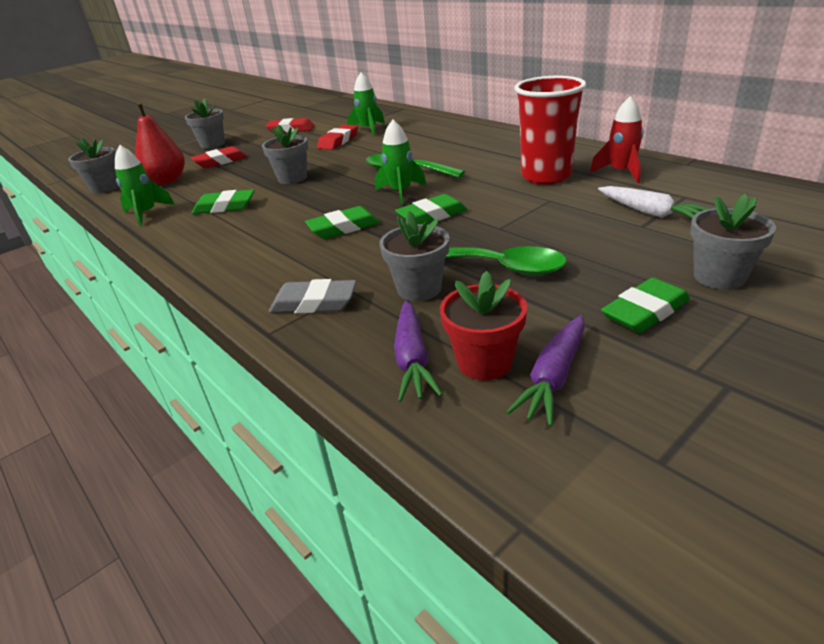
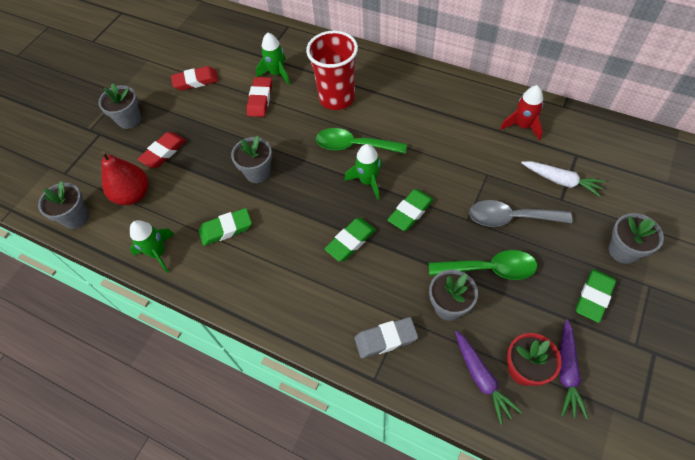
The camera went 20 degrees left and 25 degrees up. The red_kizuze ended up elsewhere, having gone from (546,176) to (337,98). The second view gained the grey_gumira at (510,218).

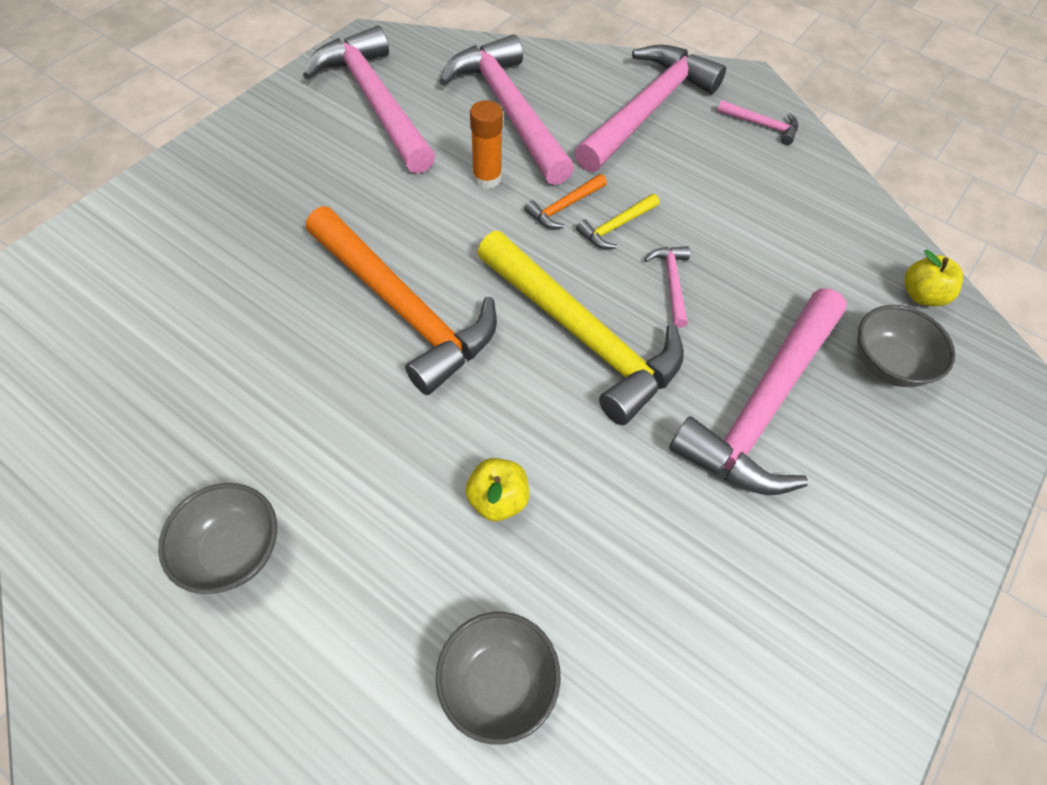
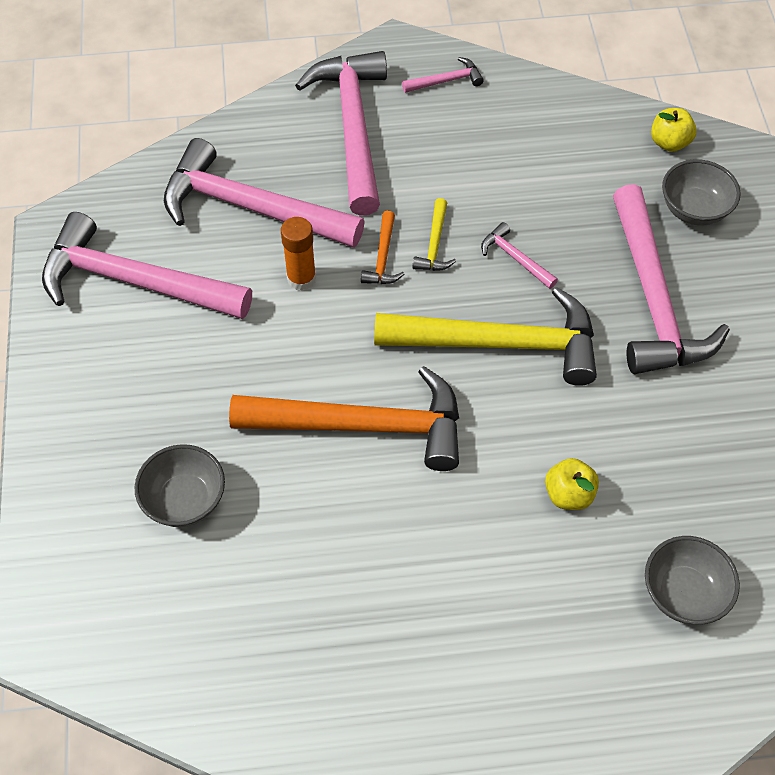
The camera went 40 degrees left and 0 degrees up. The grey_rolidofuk ended up elsewhere, having gone from (233,551) to (185,500).

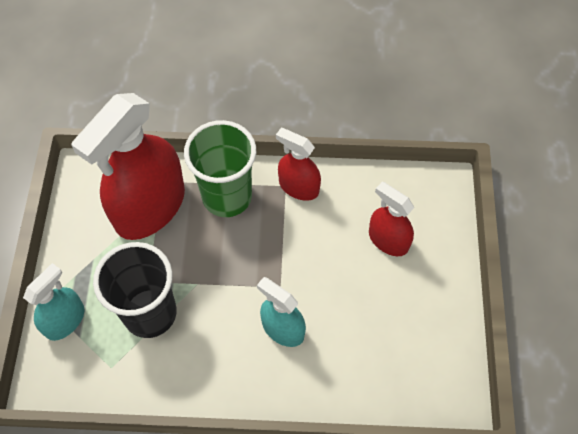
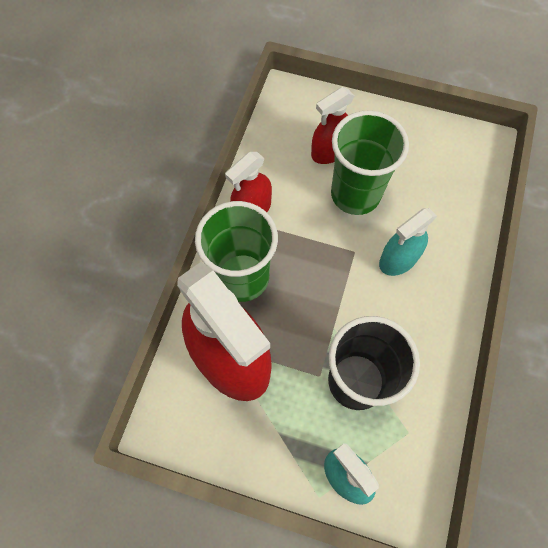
The camera went 75 degrees left and 5 degrees up. The second view gained the green_kizuze at (355,194).

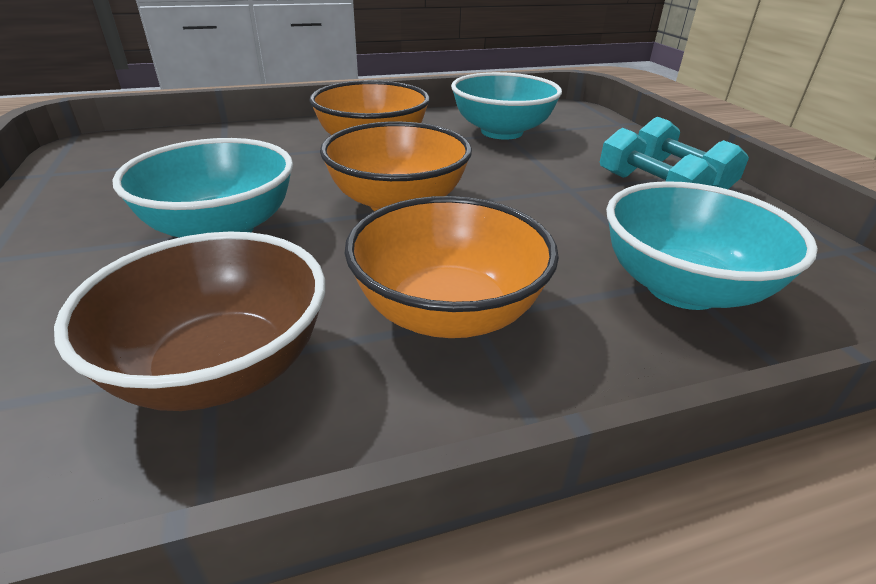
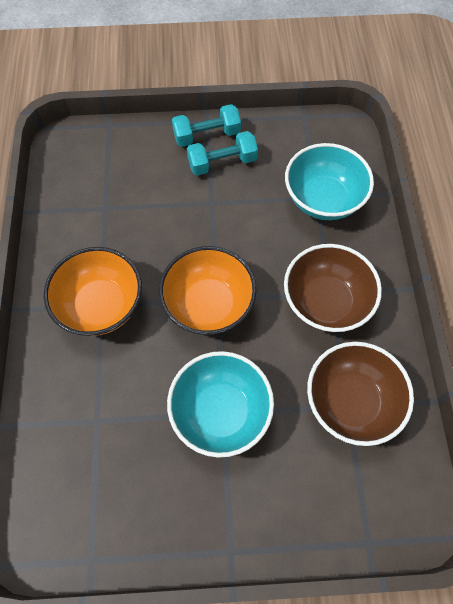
The camera went 75 degrees left and 30 degrees up. What was the orange_rolidofuk at (448,312) turned into the brown_rolidofuk at (325,302). The second view lost the turquoise_rolidofuk at (501,132).

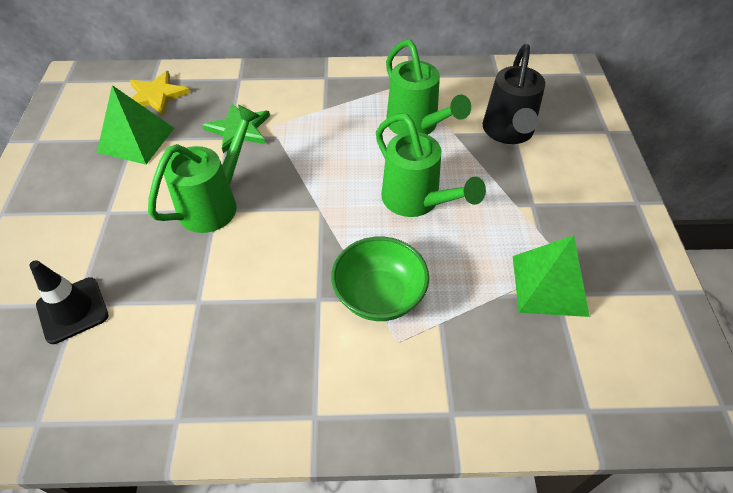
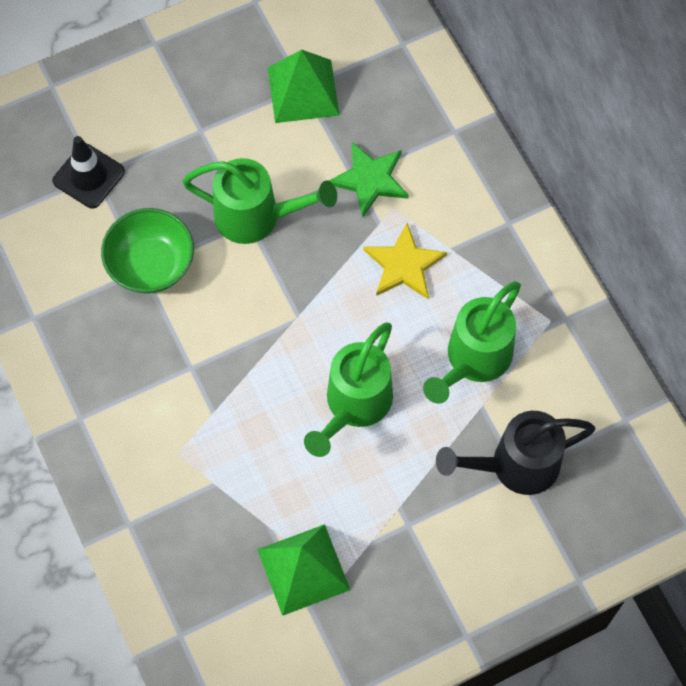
The camera went 65 degrees right and 15 degrees up. The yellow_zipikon ended up elsewhere, having gone from (156,95) to (404,265). The green_rolidofuk ended up elsewhere, having gone from (379,296) to (151,265).

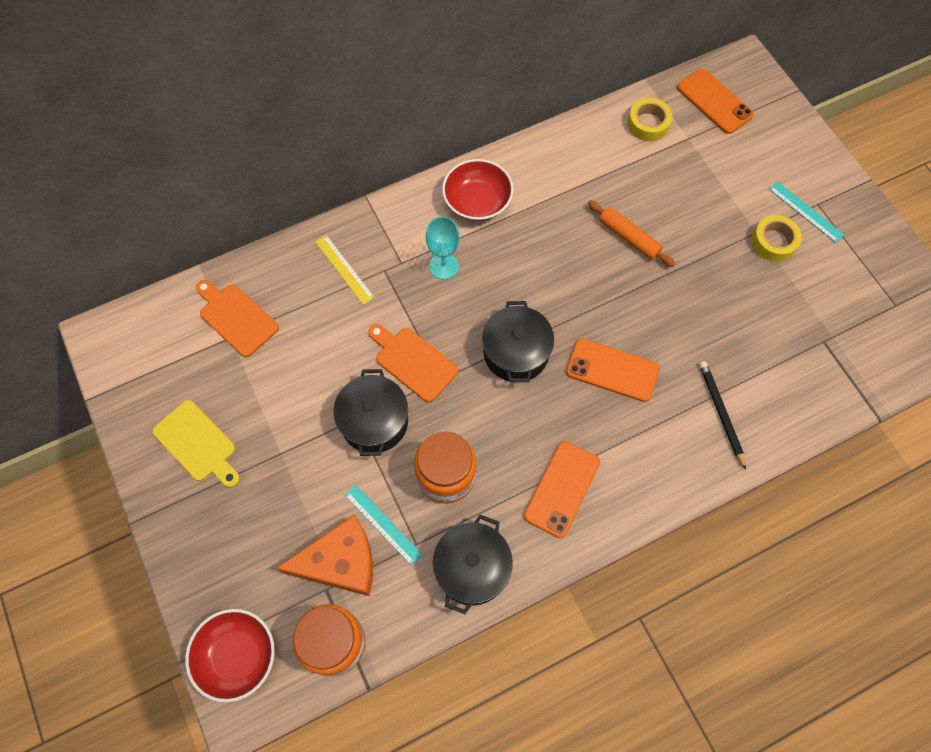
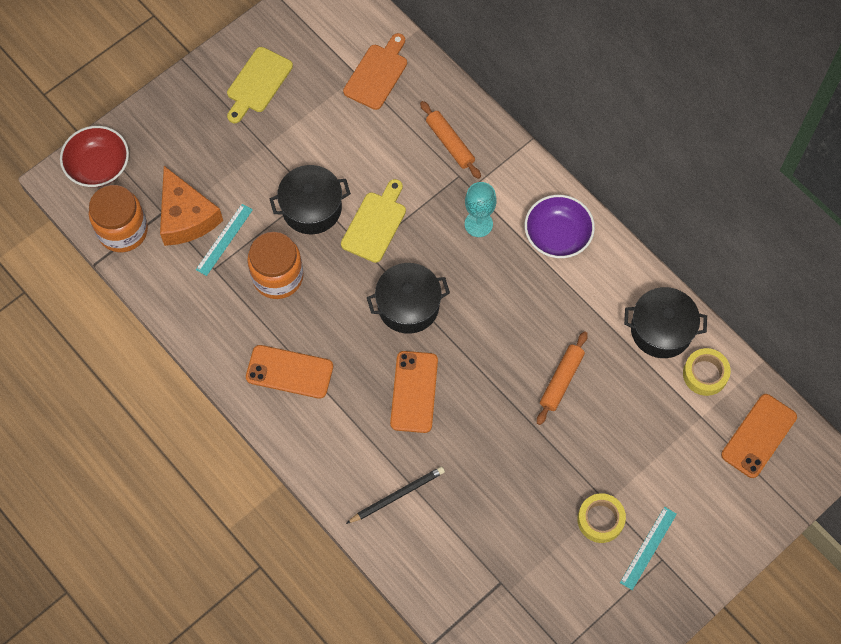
The camera went 75 degrees right and 0 degrees up. Where the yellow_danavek stood at (344,269), the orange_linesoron came to stand at (450,143). What was the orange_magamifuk at (413,362) turned into the yellow_magamifuk at (375,224). The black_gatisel ended up elsewhere, having gone from (472,568) to (661,330). What was the red_rolidofuk at (477,201) turned into the purple_rolidofuk at (557,235).

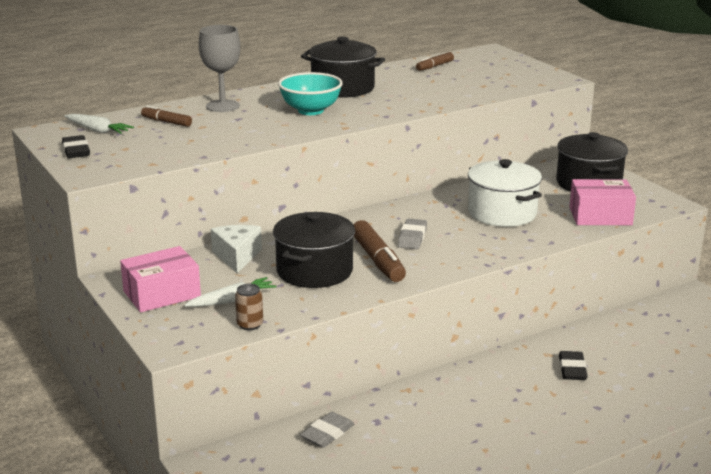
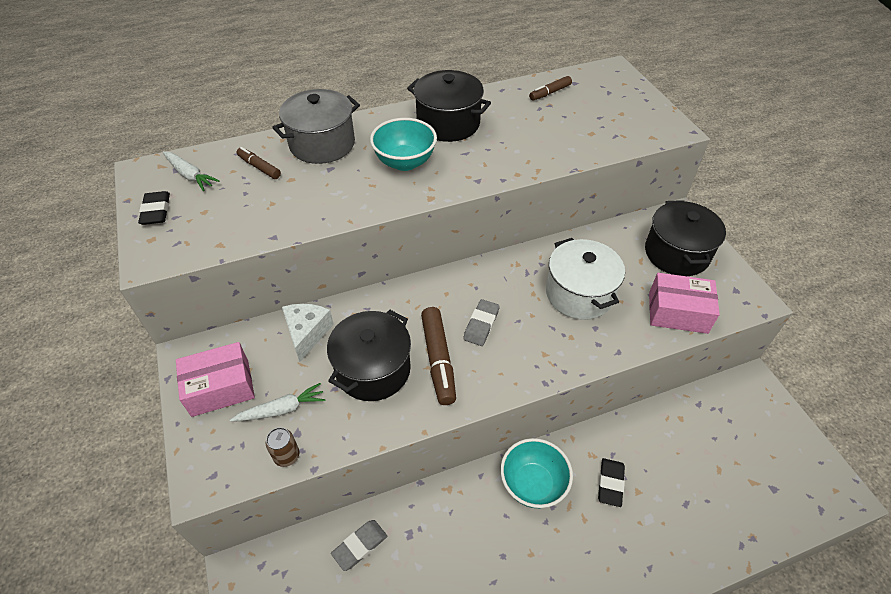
The camera went 10 degrees right and 25 degrees up. Where the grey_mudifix stood at (222,106), the grey_gatisel came to stand at (322,144). The second view gained the turquoise_rolidofuk at (532,484).

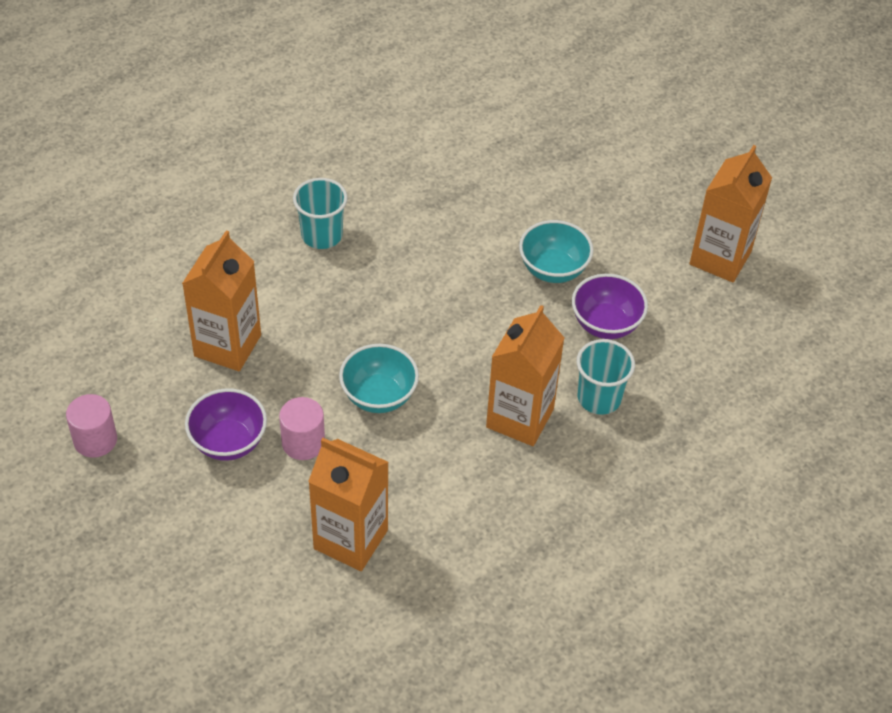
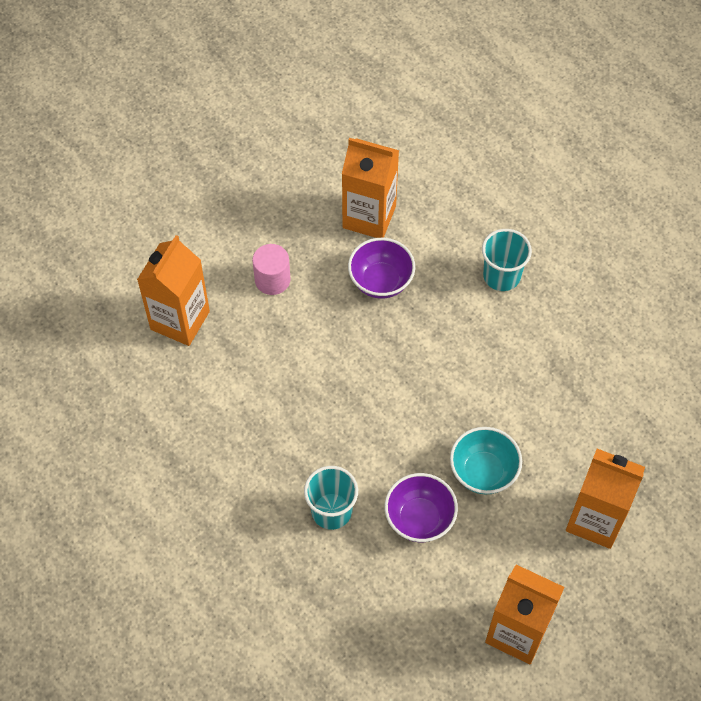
The camera went 90 degrees right and 10 degrees up. The second view lost the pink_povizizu at (95,440). The purple_rolidofuk ended up elsewhere, having gone from (228,442) to (381,281). The second view lost the turquoise_rolidofuk at (379,396). The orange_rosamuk ended up elsewhere, having gone from (520,418) to (595,519).

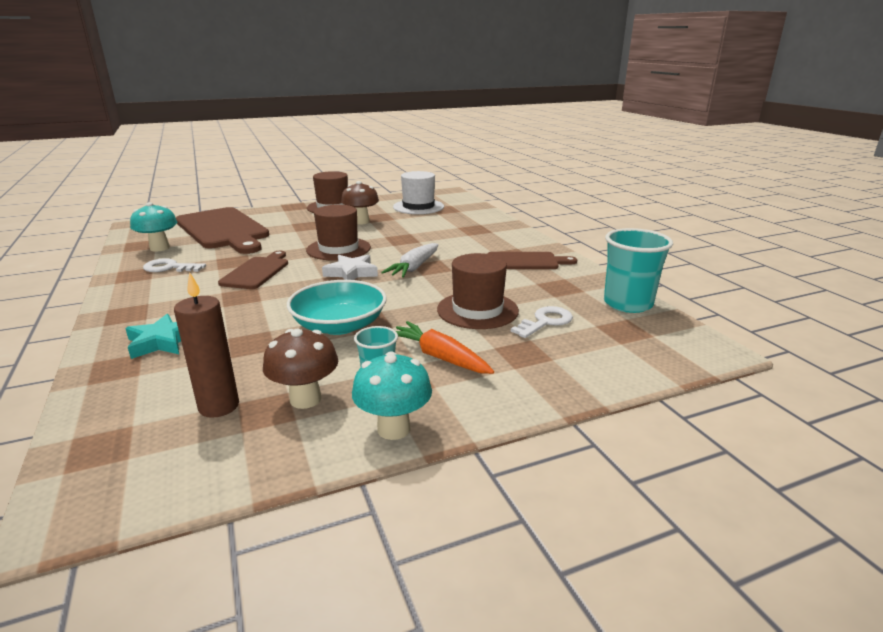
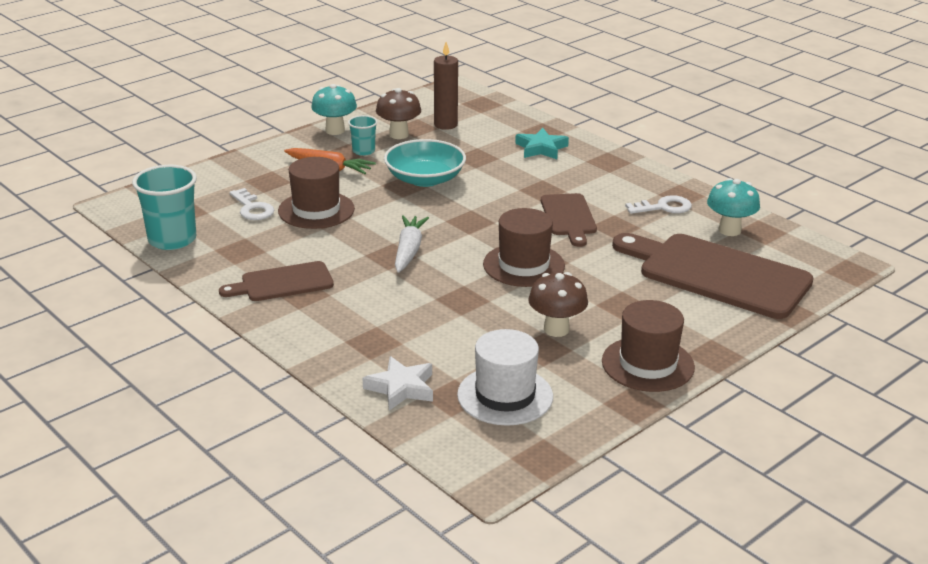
The camera went 160 degrees right and 5 degrees up. The white_zipikon ended up elsewhere, having gone from (351,273) to (401,388). The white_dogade at (545,322) ended up facing another way, 60 degrees counterclockwise from before.

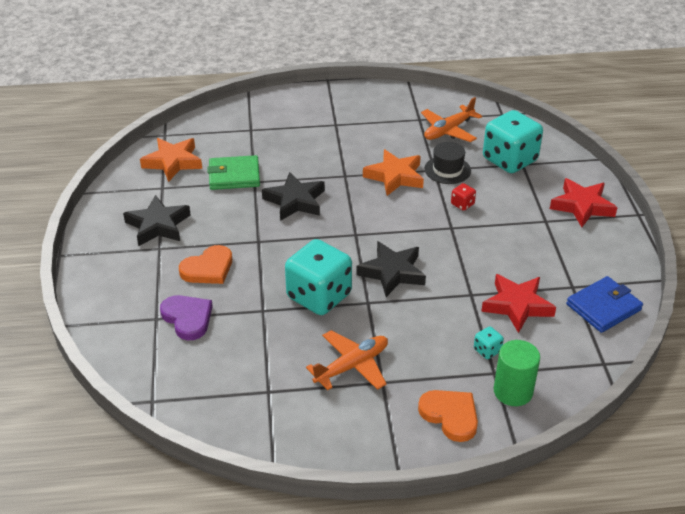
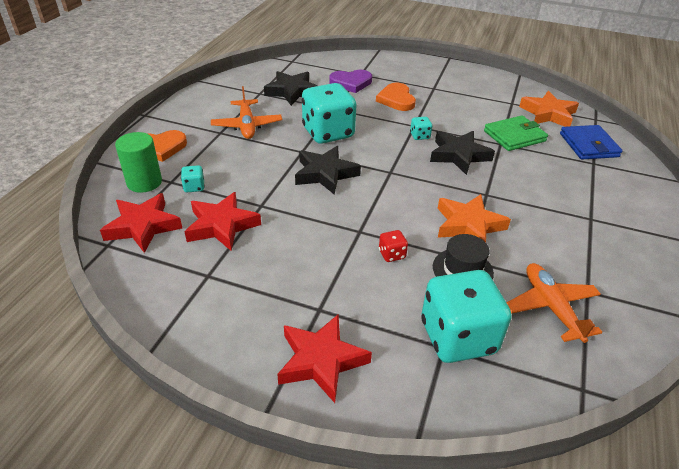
The camera went 115 degrees right and 0 degrees up. The black_zipikon ended up elsewhere, having gone from (158,225) to (292,91). The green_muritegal at (234,175) ended up facing another way, 45 degrees clockwise from before. The blue_muritegal ended up elsewhere, having gone from (603,307) to (588,145). The second view gained the red_zipikon at (143,226). The second view gained the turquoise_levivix at (419,136).

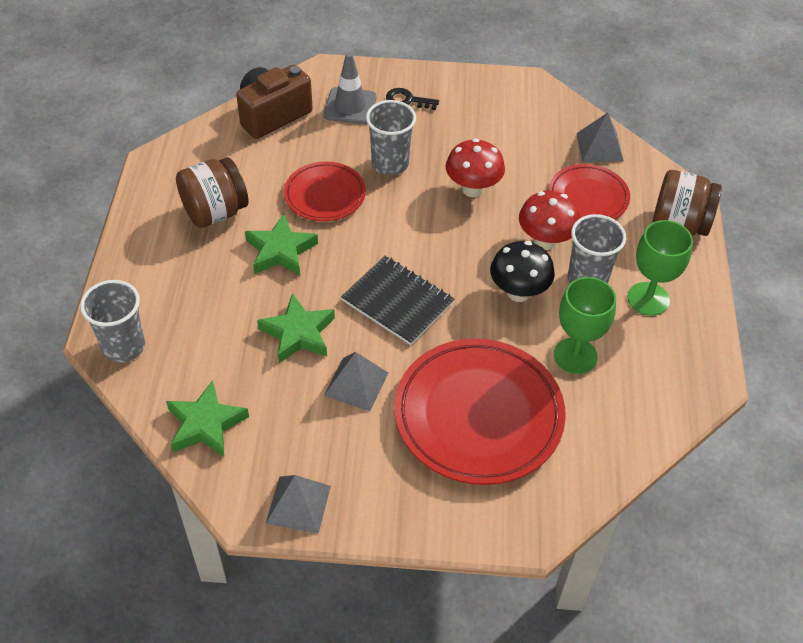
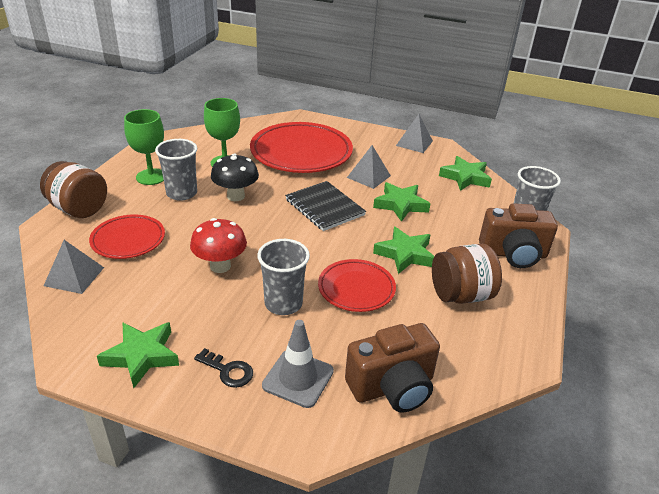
The camera went 165 degrees left and 15 degrees down. The second view lost the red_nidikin at (545,241). The second view gained the green_zipikon at (142,356). The second view gained the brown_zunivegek at (513,254).

